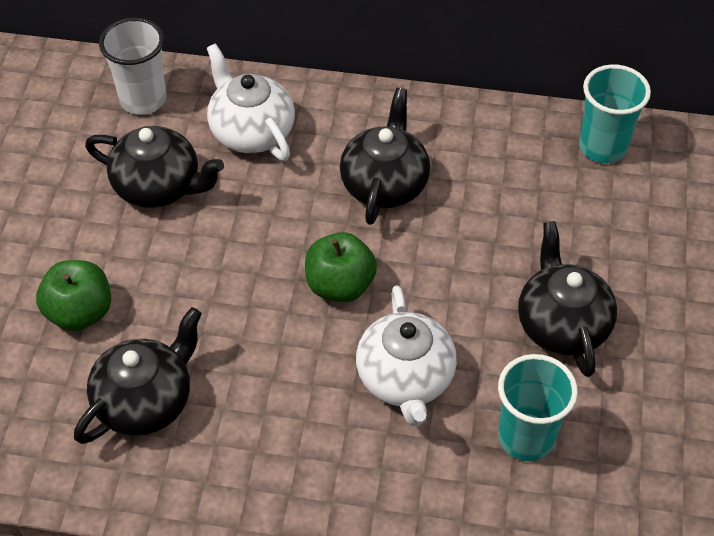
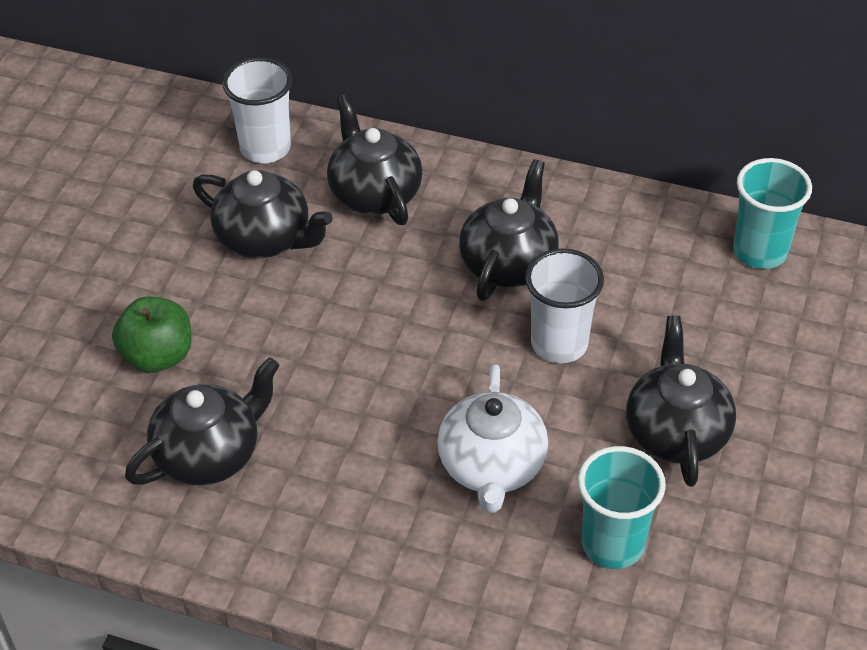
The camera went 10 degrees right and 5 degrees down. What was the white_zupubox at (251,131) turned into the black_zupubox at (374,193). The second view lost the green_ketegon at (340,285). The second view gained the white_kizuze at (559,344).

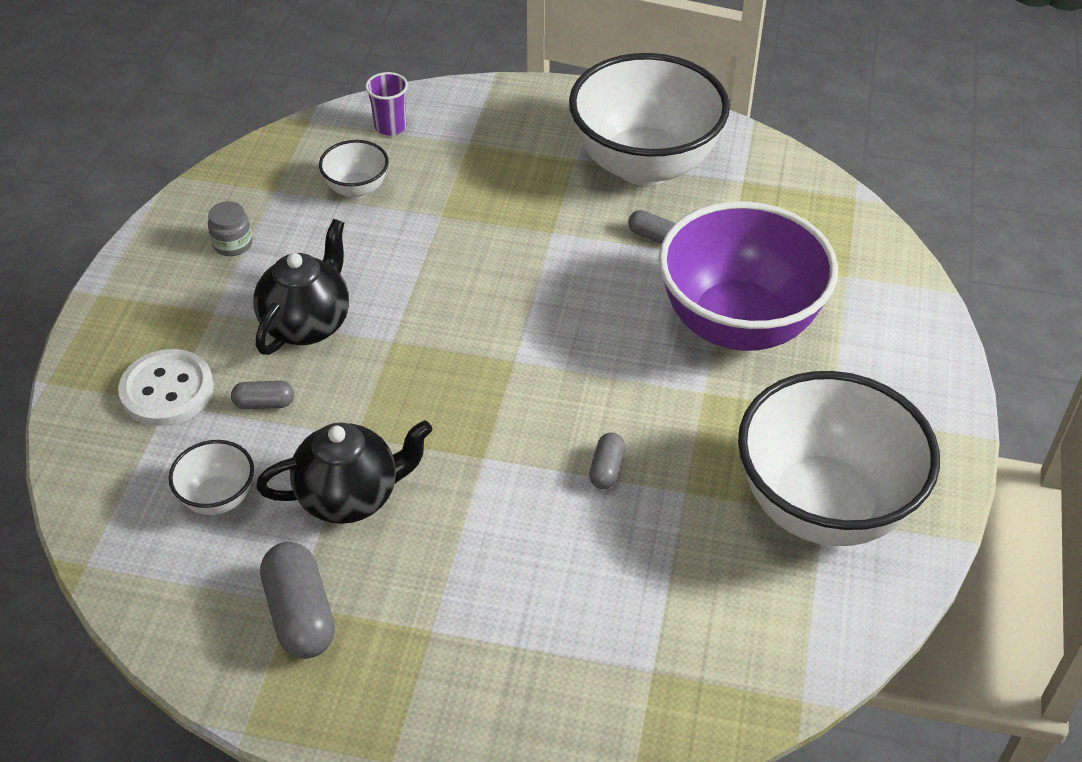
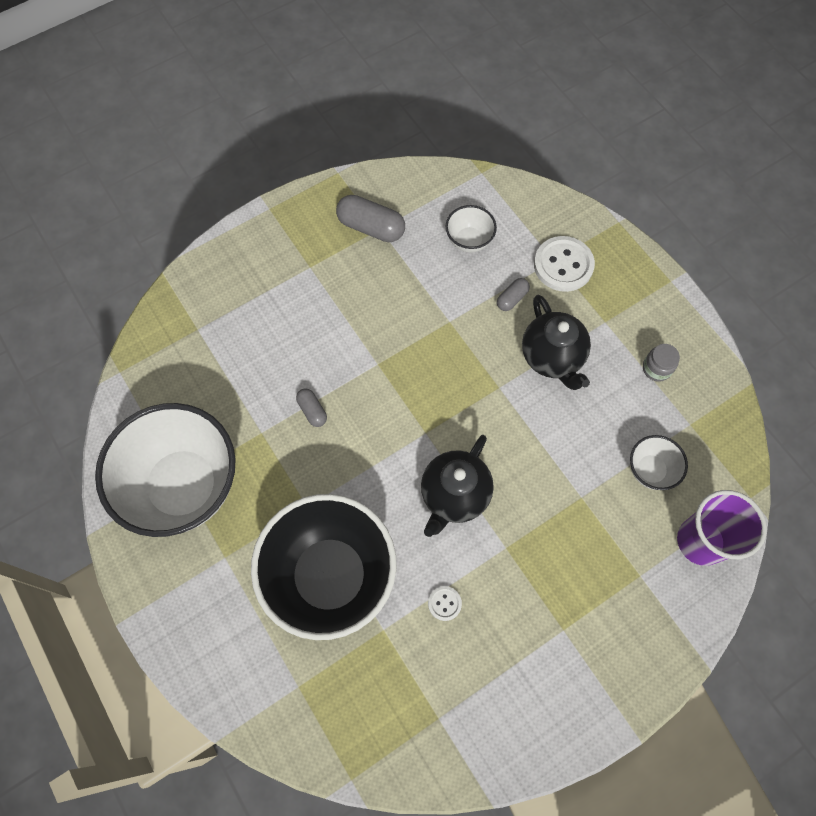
The camera went 135 degrees right and 20 degrees up. The black_zupubox ended up elsewhere, having gone from (350,496) to (454,495). The size of the purple_kizuze at (390,127) changed by a factor of 1.75. The second view lost the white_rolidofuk at (644,165). Where the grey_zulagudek stood at (653,237), the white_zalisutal came to stand at (444,603). What was the purple_rolidofuk at (738,324) turned into the black_rolidofuk at (330,576).

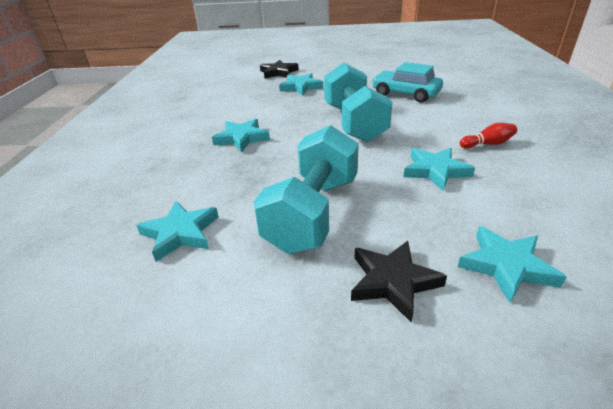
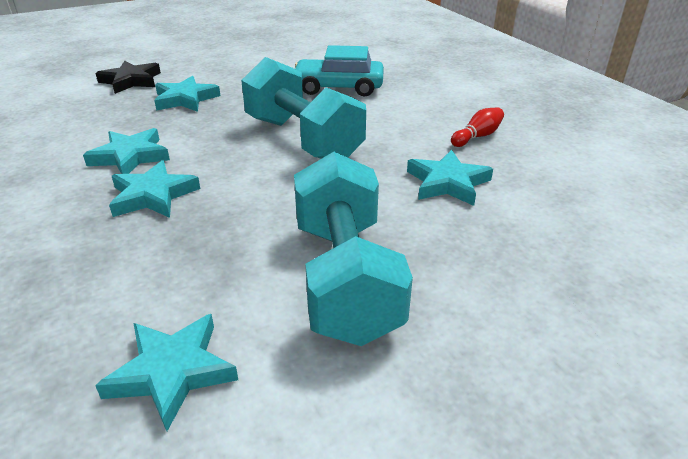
The camera went 30 degrees left and 0 degrees up. The second view lost the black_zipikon at (393,281). The turquoise_zipikon ended up elsewhere, having gone from (506,266) to (130,156).

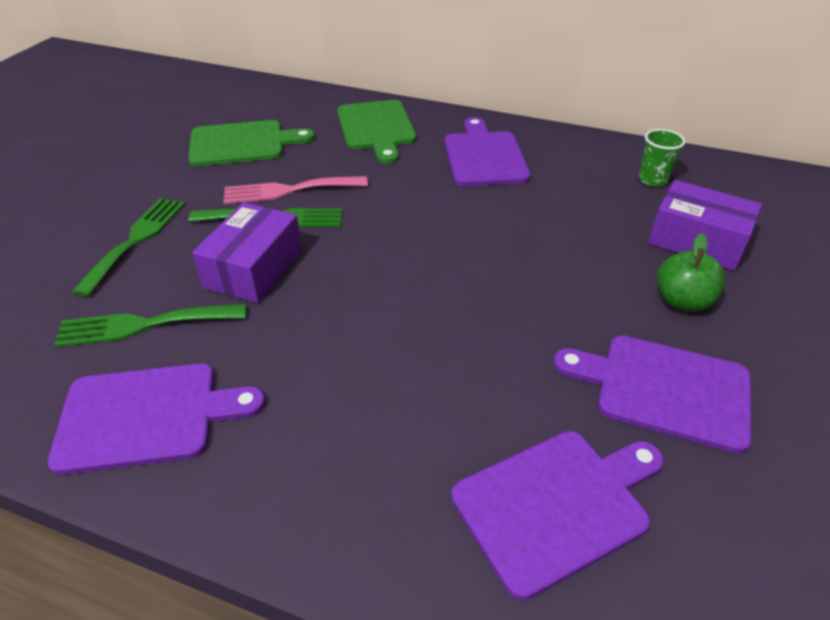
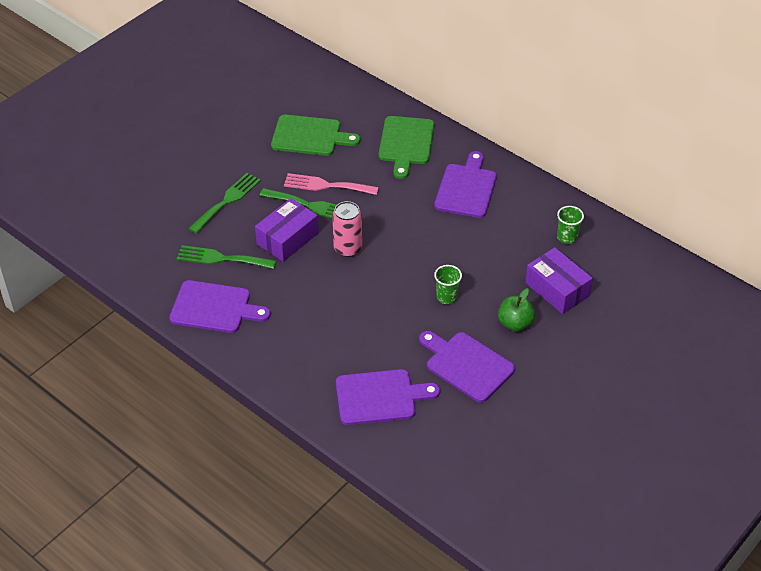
The camera went 20 degrees right and 5 degrees up. The second view gained the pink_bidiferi at (348,248). The second view gained the green_kizuze at (446,297).

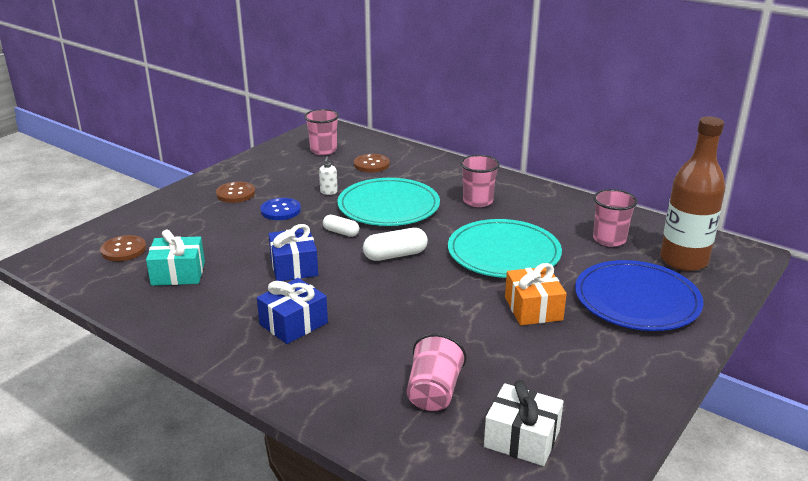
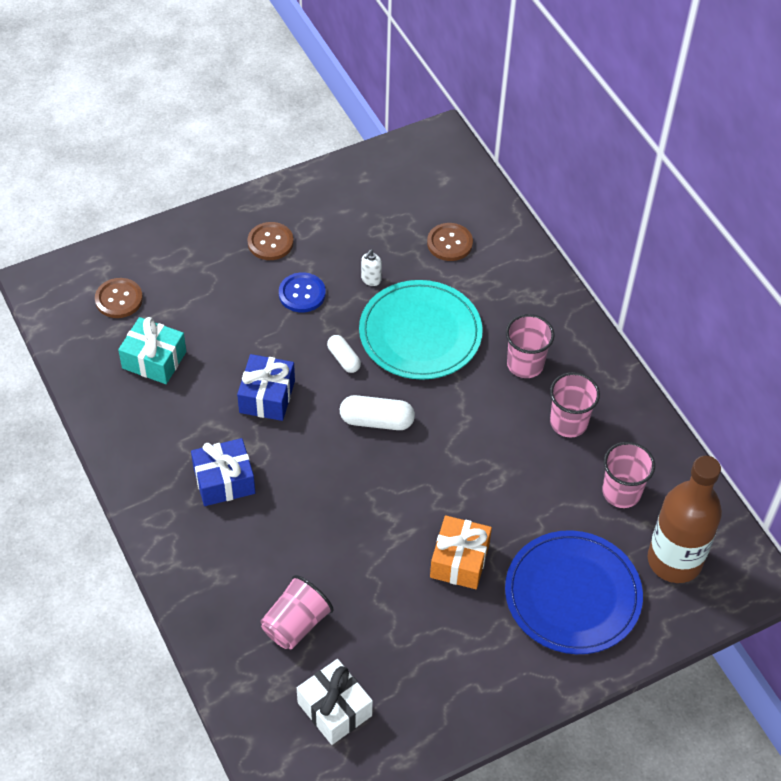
The camera went 25 degrees right and 25 degrees up. The pink_kizuze ended up elsewhere, having gone from (323,150) to (568,422). The second view lost the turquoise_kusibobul at (504,253).

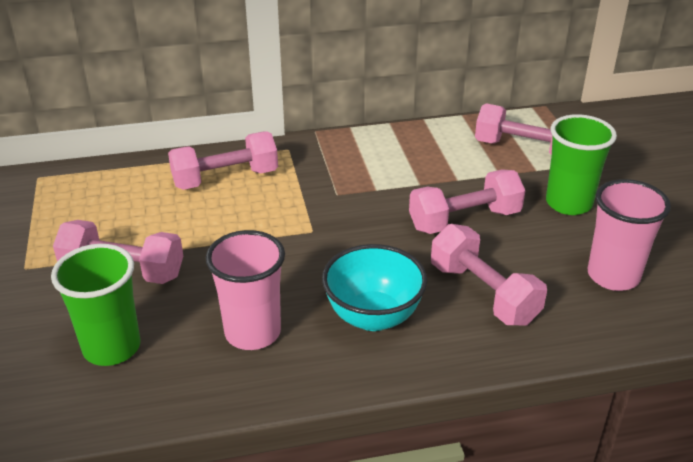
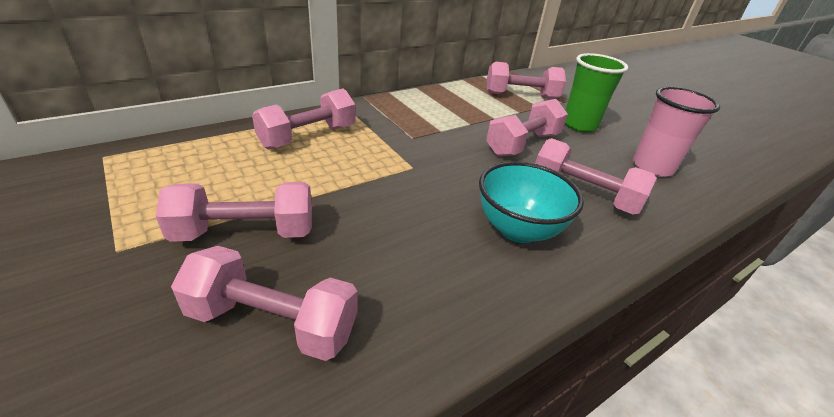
The camera went 25 degrees left and 0 degrees up. Where the green_kizuze stood at (112,347), the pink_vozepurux came to stand at (272,322). The second view lost the pink_kizuze at (252,333).

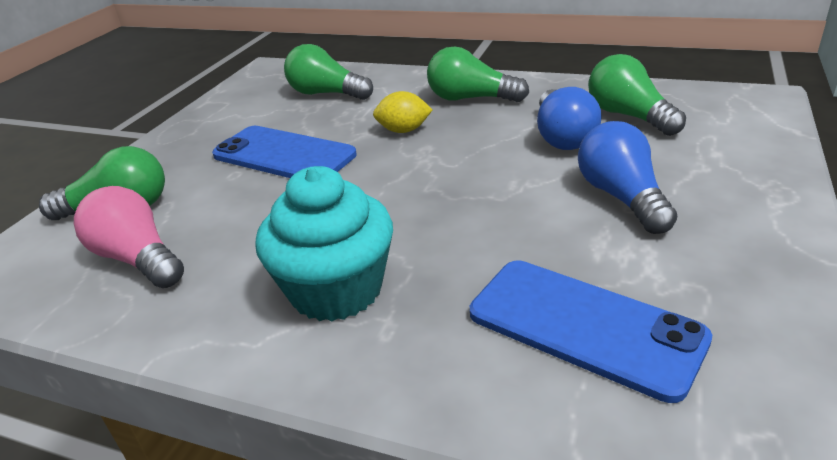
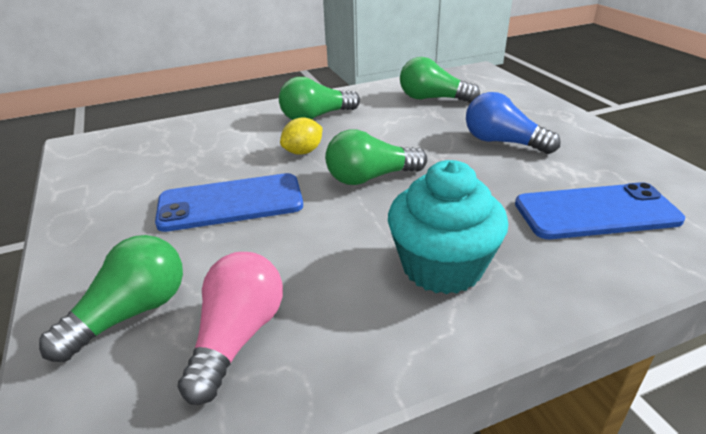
The camera went 45 degrees left and 0 degrees up. The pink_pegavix at (138,259) ended up facing another way, 105 degrees clockwise from before. The green_pegavix ended up elsewhere, having gone from (326,94) to (370,178). The second view lost the blue_pegavix at (562,137).

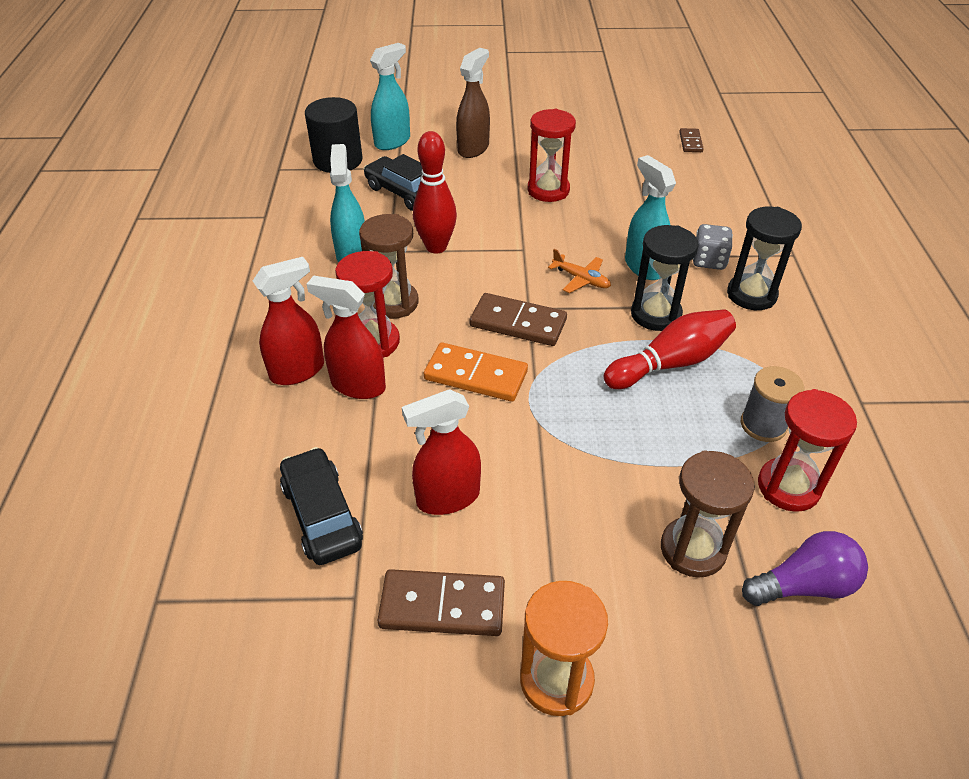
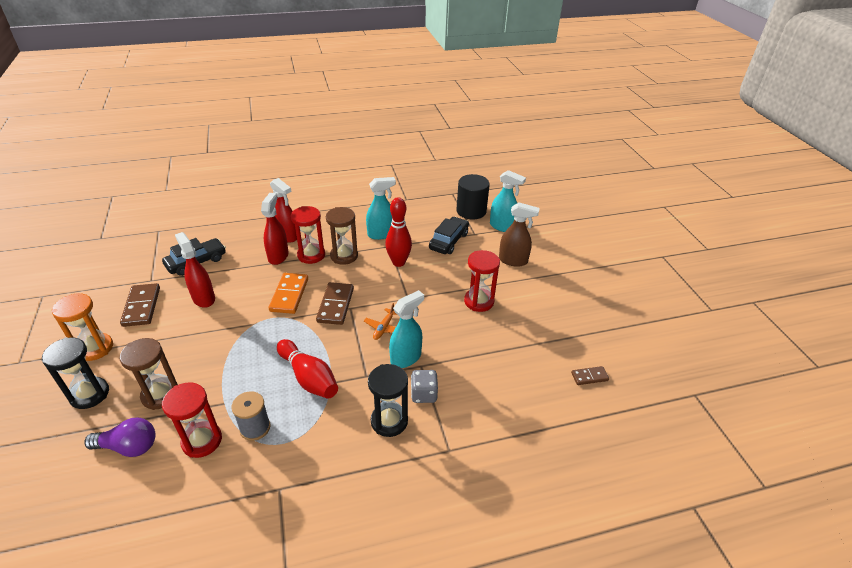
The camera went 75 degrees right and 5 degrees down. The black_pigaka ended up elsewhere, having gone from (656,314) to (89,394). The purple_pegavix at (803,585) ended up facing another way, 60 degrees counterclockwise from before.

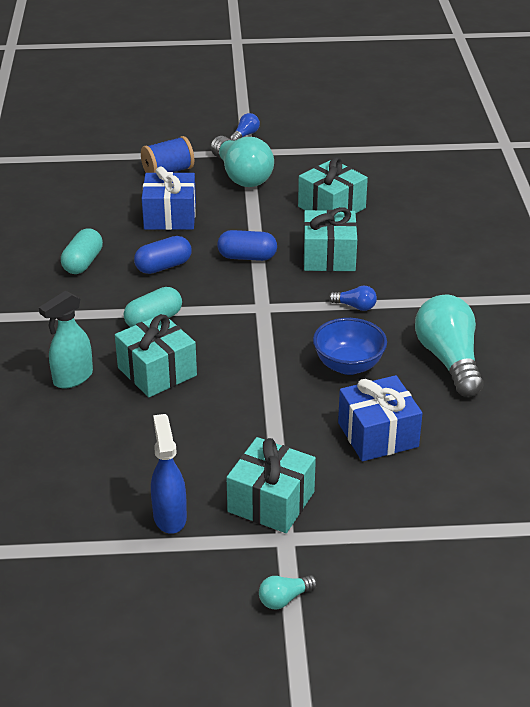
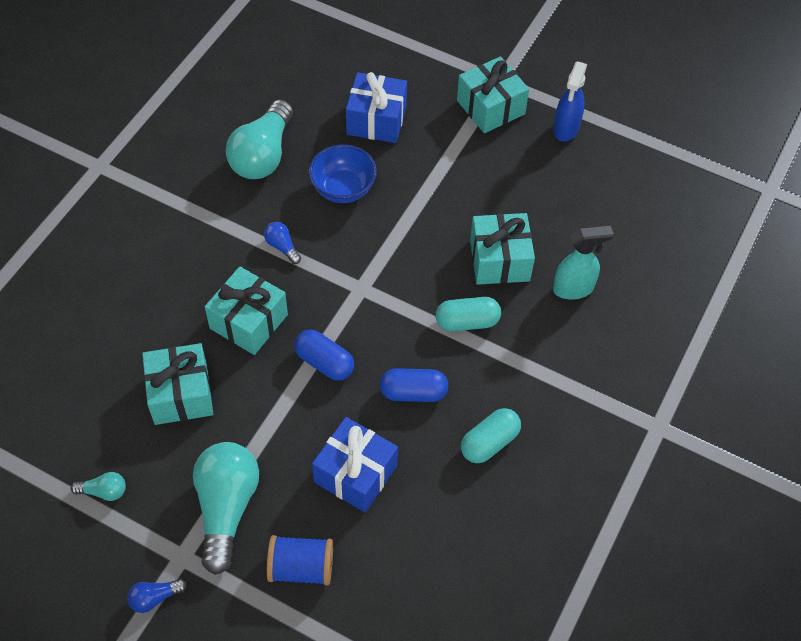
The camera went 150 degrees left and 20 degrees up. The turquoise_pegavix ended up elsewhere, having gone from (284,599) to (104,491).

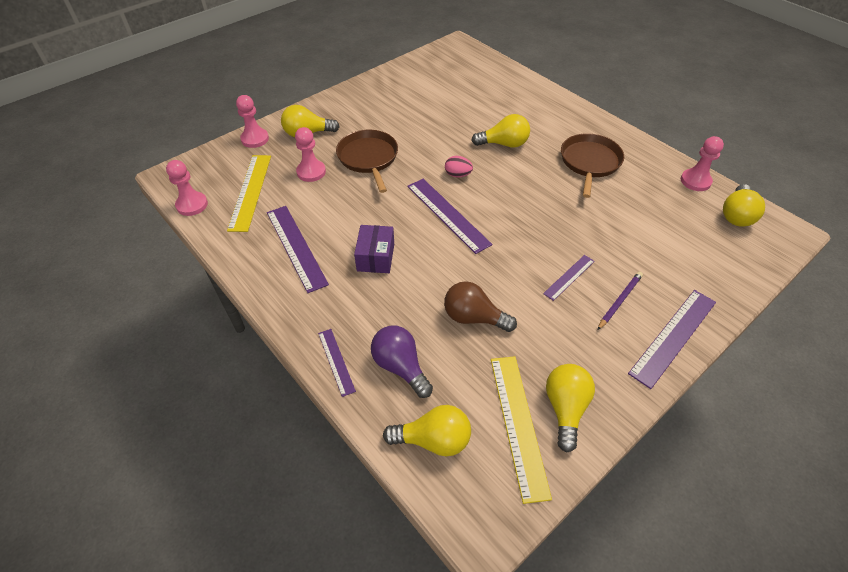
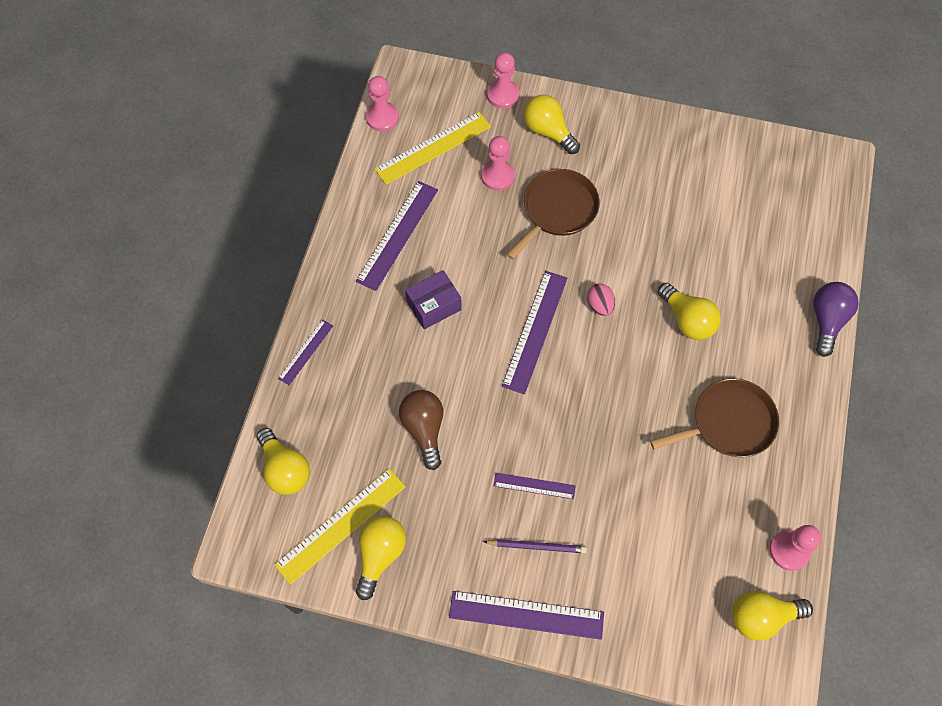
The camera went 55 degrees right and 15 degrees up. The purple_pegavix ended up elsewhere, having gone from (400,367) to (827,321). The yellow_pegavix at (565,408) ended up facing another way, 45 degrees counterclockwise from before.

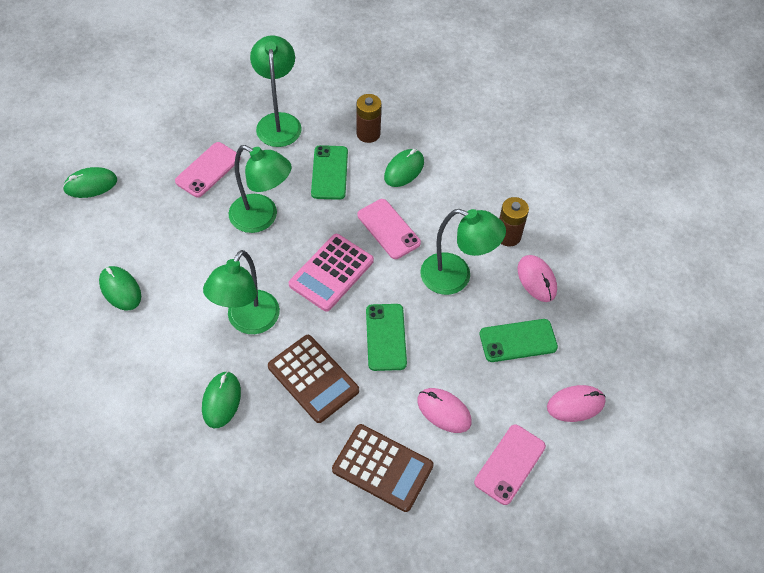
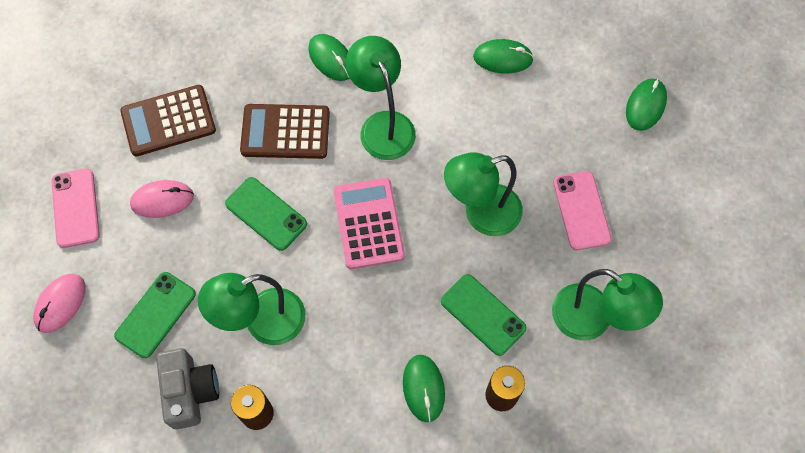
The camera went 135 degrees right and 10 degrees up. The second view lost the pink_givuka at (388,229). Where the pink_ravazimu stood at (536,280), the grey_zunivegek came to stand at (190,391).

